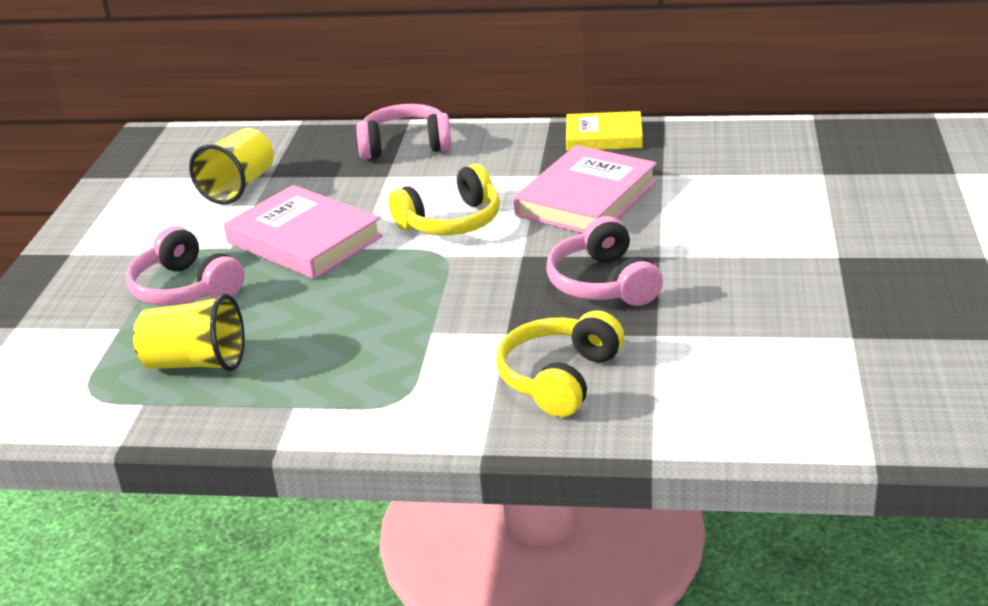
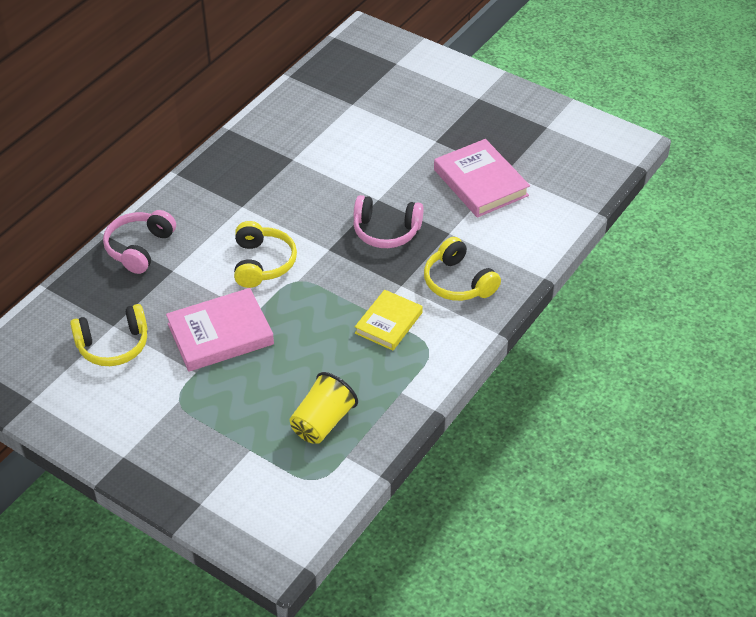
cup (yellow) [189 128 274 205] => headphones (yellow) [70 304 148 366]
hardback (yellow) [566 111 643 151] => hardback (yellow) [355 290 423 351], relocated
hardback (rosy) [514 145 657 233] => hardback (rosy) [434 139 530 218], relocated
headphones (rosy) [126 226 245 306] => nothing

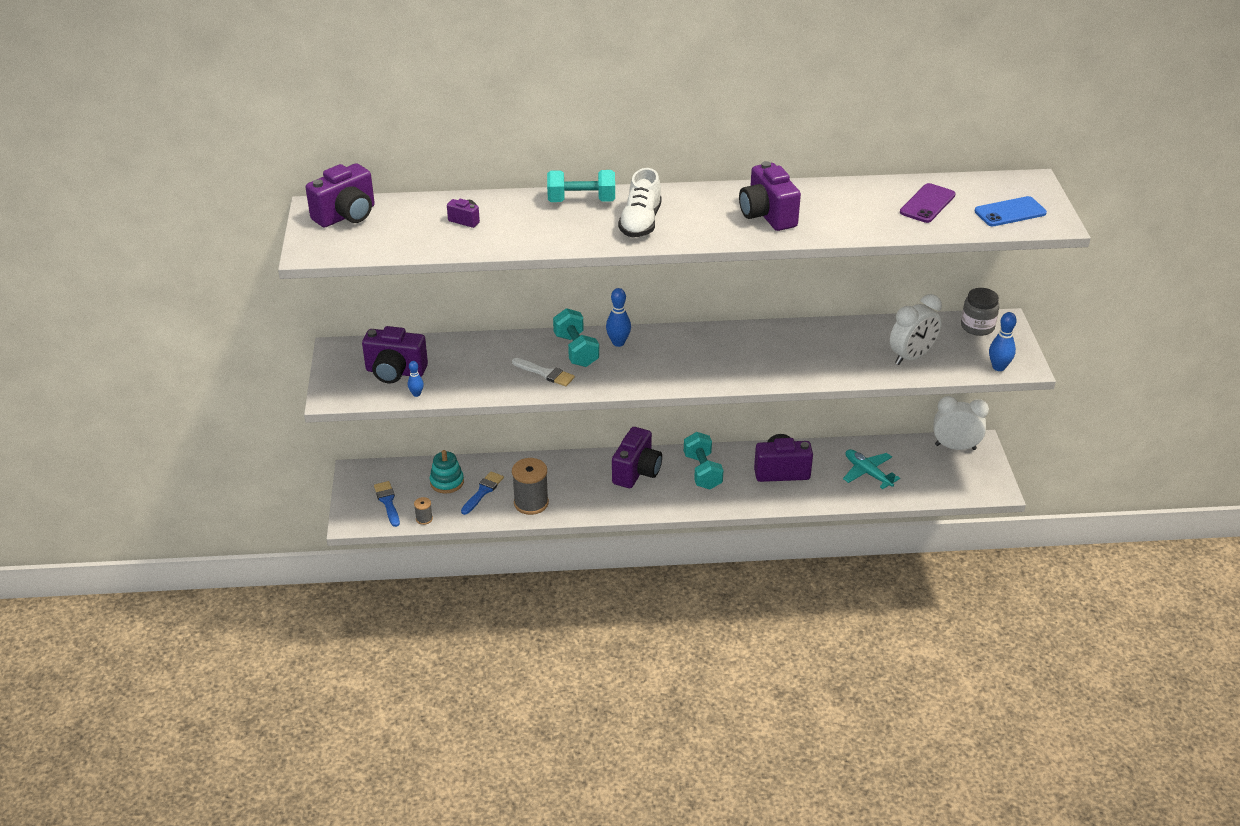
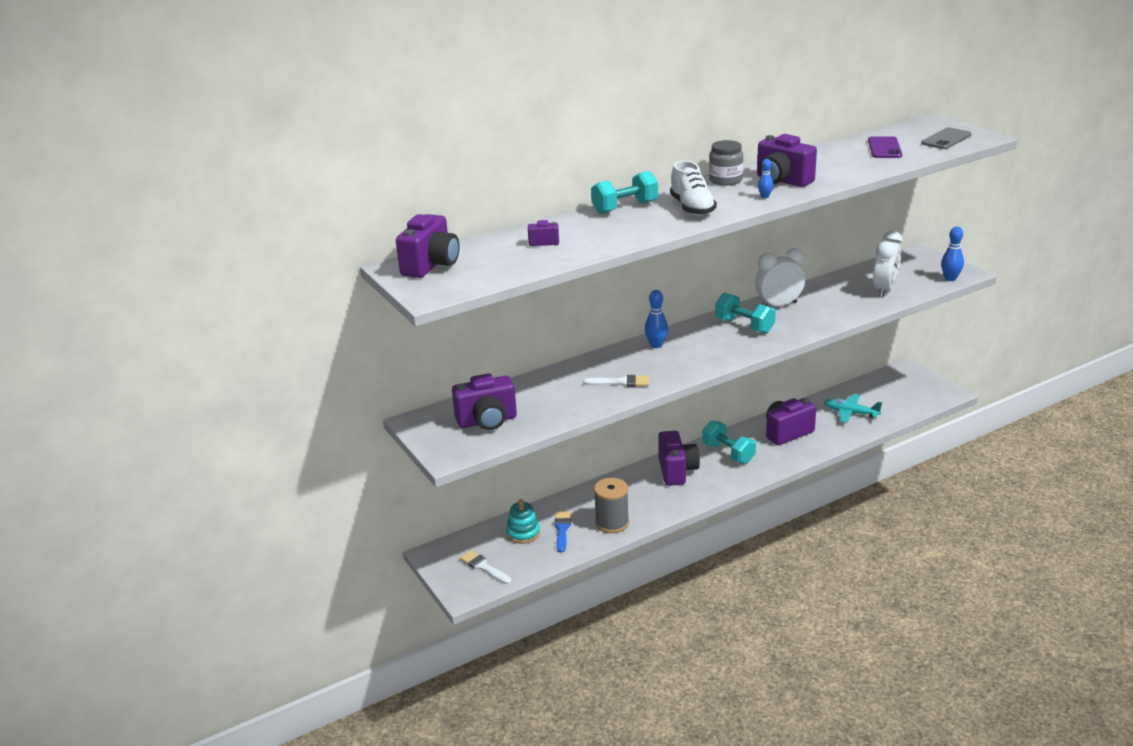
brush (cobalt) [374 481 400 527] => brush (white) [460 550 511 584]
preserve jar (ash-grey) [961 288 999 336] => preserve jar (ash-grey) [709 140 743 186], relocated
free weight (aqua) [553 308 599 367] => free weight (aqua) [715 292 776 333], relocated
clock (white) [934 396 989 450] => clock (white) [755 248 805 306], relocated
bowling pin (cobalt) [408 361 424 397] => bowling pin (cobalt) [758 159 773 198], relocated
smartphone (cobalt) [974 196 1047 226] => smartphone (ash-grey) [921 127 971 149]
reel of thread (ash-grey) [414 497 433 525] => nothing

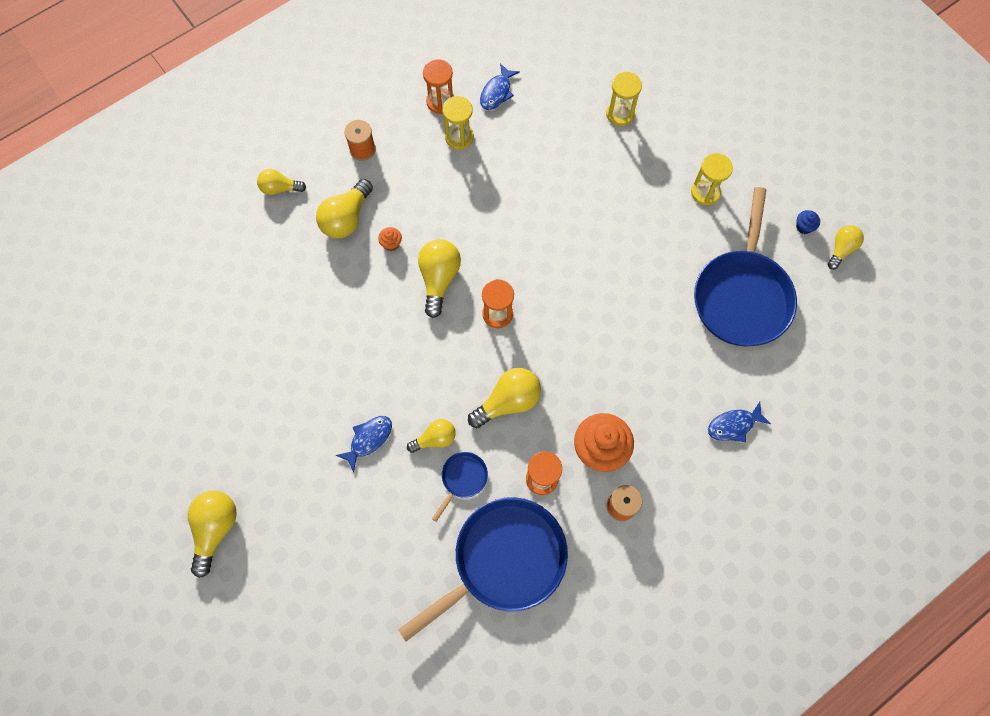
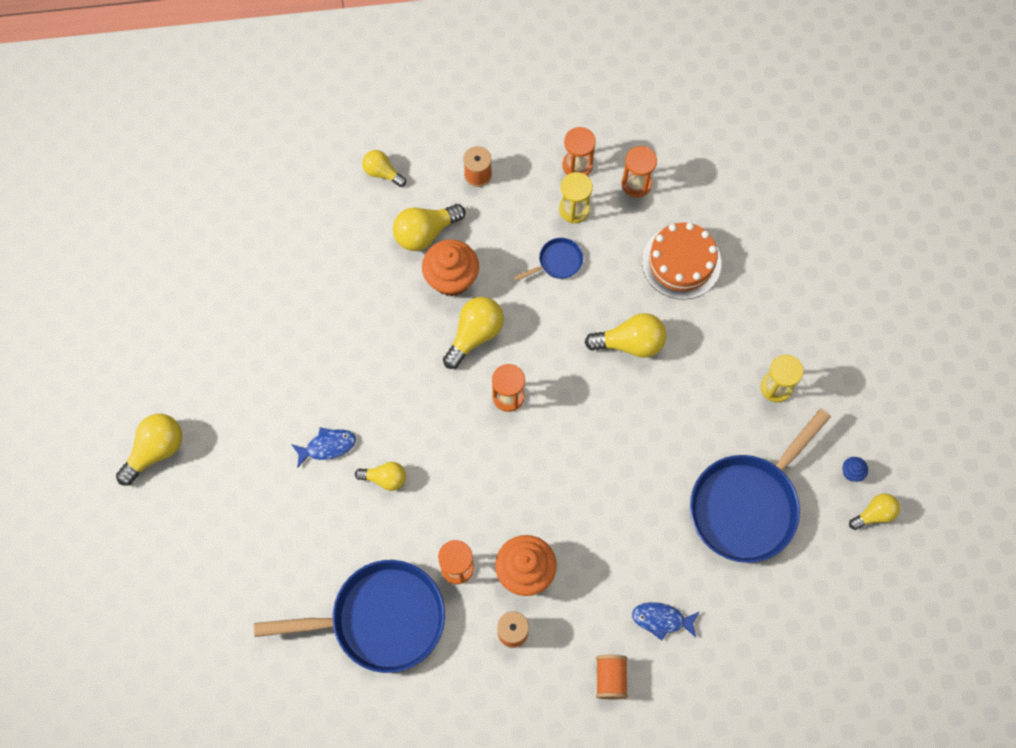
cupcake (orange-coloured) [378 227 402 251] => cupcake (orange-coloured) [422 239 479 297], x2.31
frying pan (cobalt) [432 452 488 522] => frying pan (cobalt) [514 238 583 281], relocated
lightbulb (yellow) [468 368 541 428] => lightbulb (yellow) [585 313 666 358], relocated
nothing => reel of thread (orange-coloured) [596 655 628 699]
toy fish (cobalt) [480 63 520 110] => sand timer (orange-coloured) [622 146 657 198]
nothing => gateau (orange-coloured) [642 222 721 299]
sand timer (yellow) [606 72 642 126] => nothing

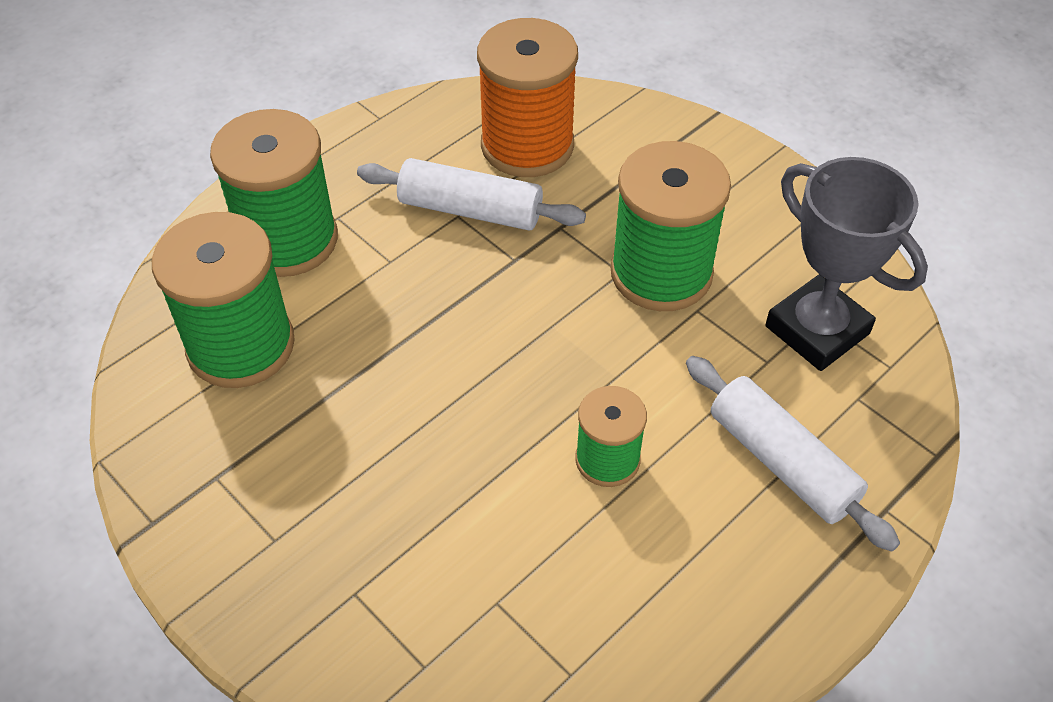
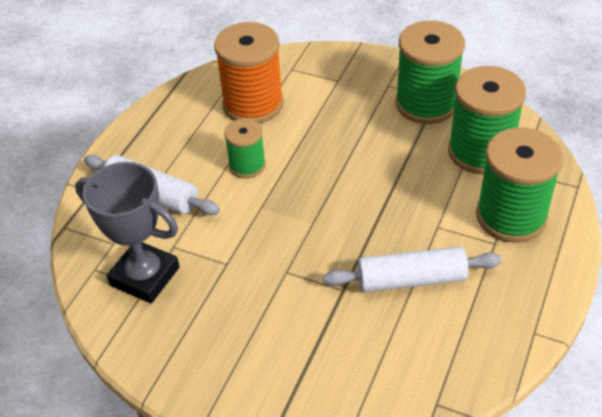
reel of thread (orange-coloured) [477 18 578 177] => reel of thread (orange-coloured) [214 22 284 124], relocated
reel of thread (emerald) [610 141 731 311] => reel of thread (emerald) [396 21 465 124], relocated

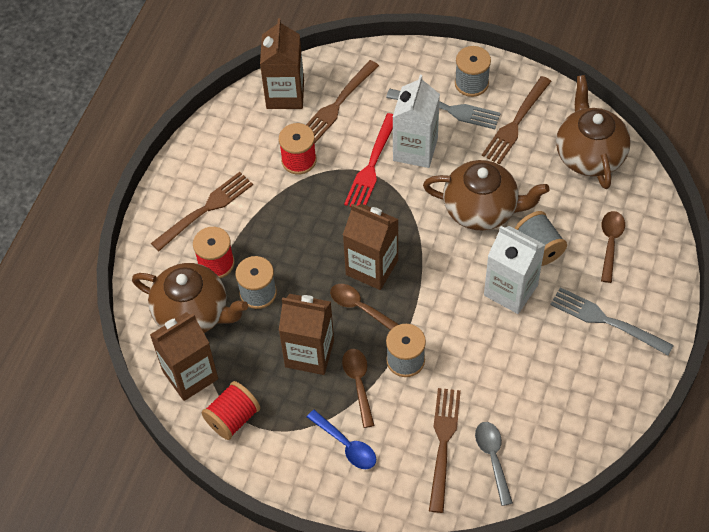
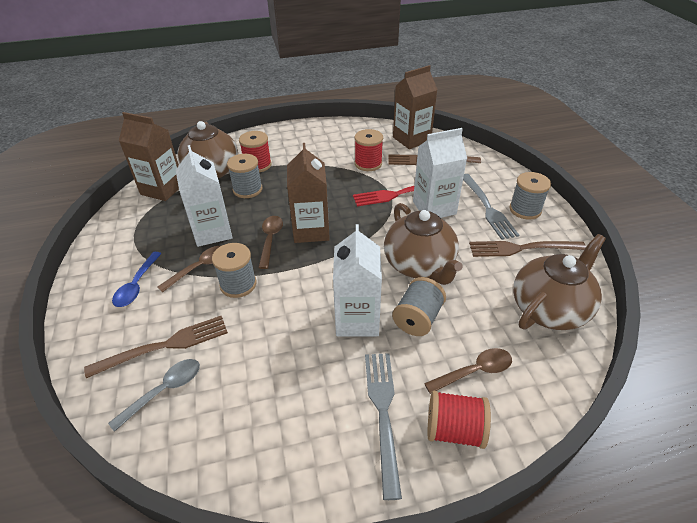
carton (dark brown) [279 294 334 375] => carton (white) [176 145 233 247]
reel of thread (red) [202 381 260 440] => reel of thread (red) [428 391 491 449], relocated
fork (dark brown) [151 172 253 251] => nothing

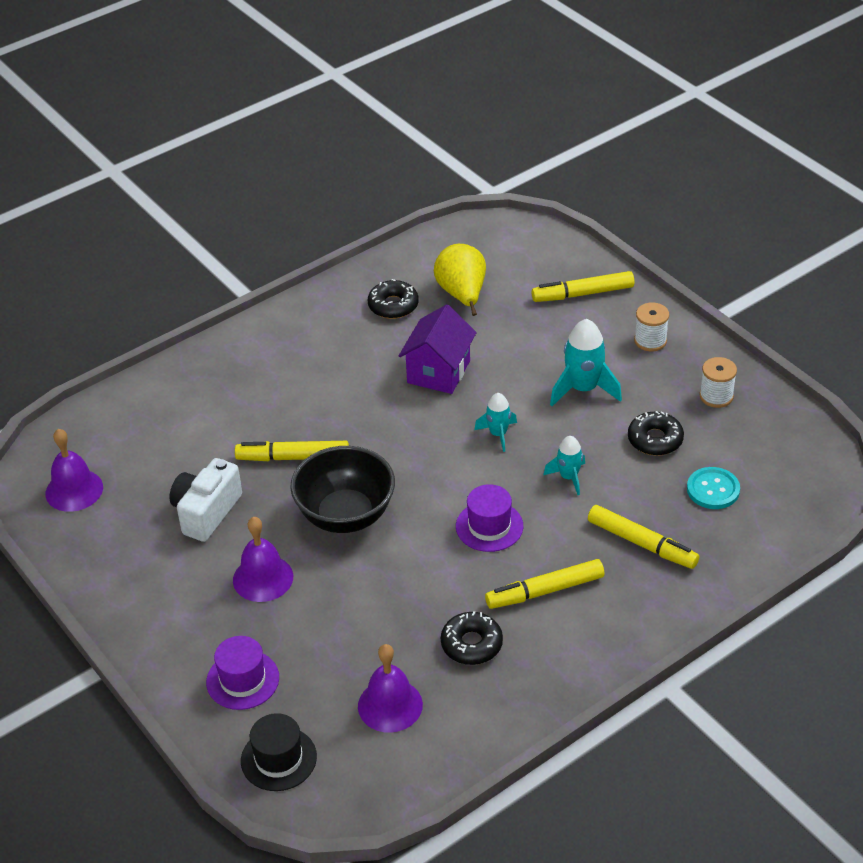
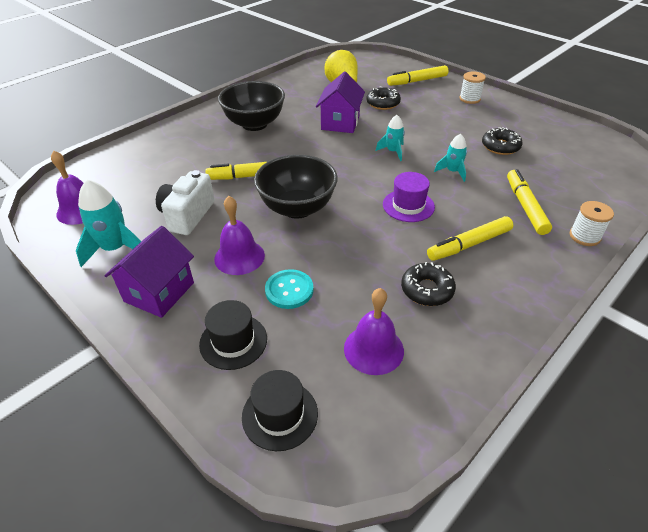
spaceship (aqua) [550 319 622 406] => spaceship (aqua) [76 180 141 267], relocated
nothing => toy house (royal purple) [104 226 194 318]
top hat (royal purple) [206 636 279 710] => top hat (black) [199 300 267 370]
nothing => deep dish (black) [218 81 285 131]
button (aqua) [687 467 740 509] => button (aqua) [265 269 314 309], relocated
glazed donut (black) [368 279 419 319] => glazed donut (black) [366 87 401 110], relocated
marker (yellow) [588 505 699 569] => marker (yellow) [507 169 552 235], 120 degrees counterclockwise
reel of thread (white) [700 357 737 408] => reel of thread (white) [569 201 614 246], relocated

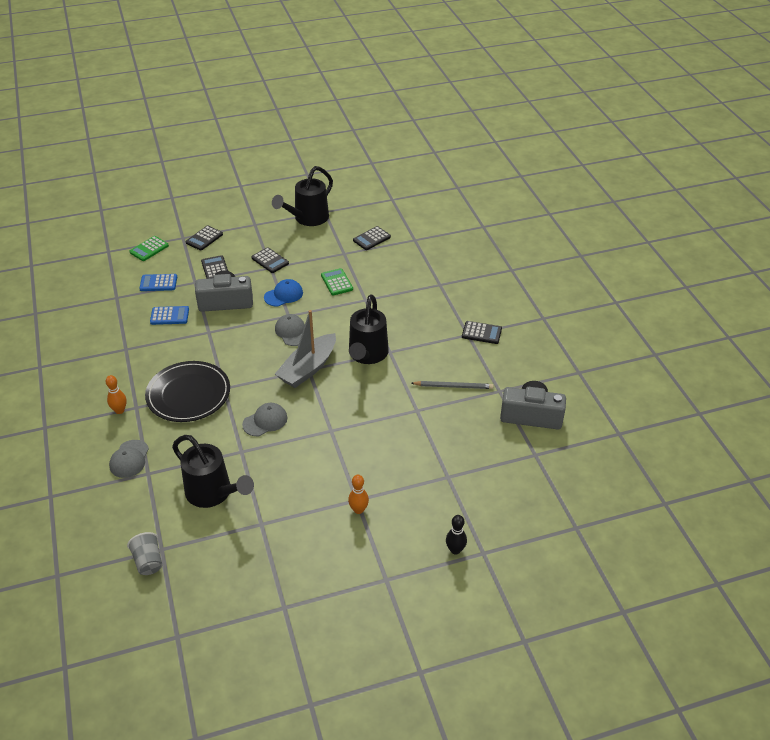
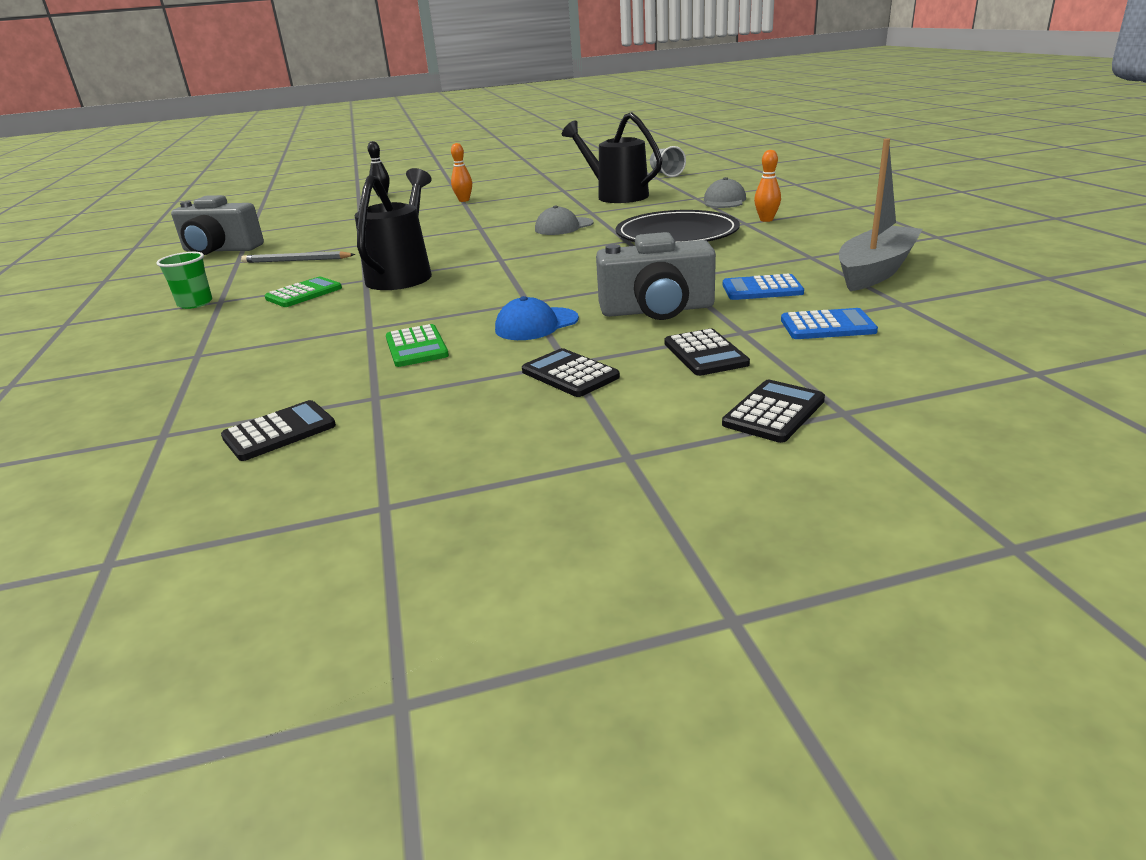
calculator (black) [462 321 502 344] => cup (emerald) [156 252 212 309]
calculator (emerald) [130 236 169 261] => calculator (emerald) [265 277 342 307], relocated
toy boat (ash-grey) [275 310 336 388] => toy boat (ash-grey) [839 139 923 291], relocated
watering pot (black) [272 166 333 226] => nothing
peaked cap (ash-grey) [275 314 305 346] => nothing

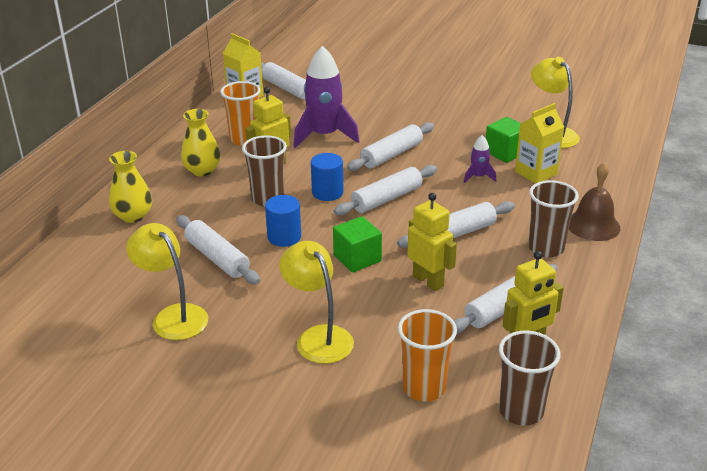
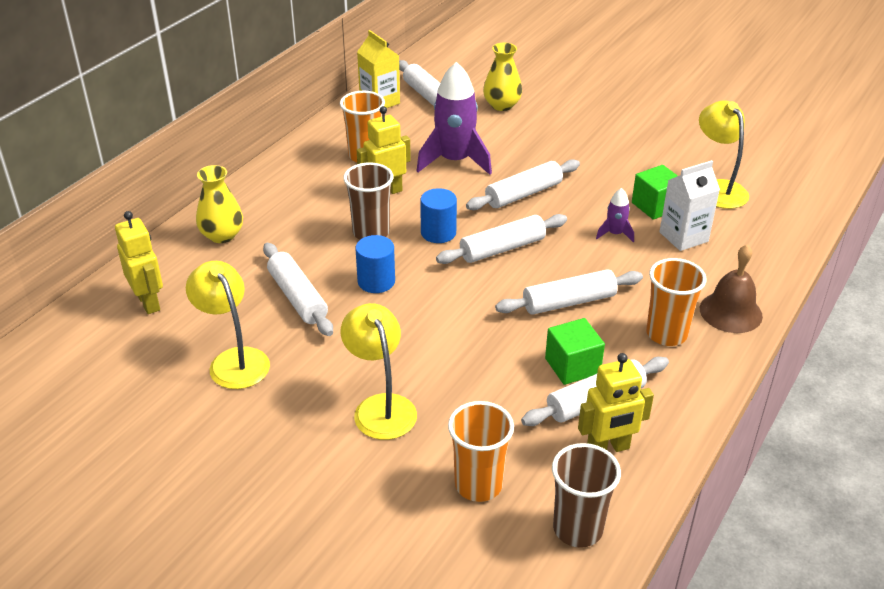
toy robot (yellow) [407 193 457 291] => toy robot (yellow) [115 211 163 314], relocated
vase (yellow) [181 109 221 176] => vase (yellow) [483 43 522 111], relocated
block (emerald) [333 216 382 273] => block (emerald) [545 318 605 385], relocated
cup (dark brown) [528 180 579 258] => cup (orange-coloured) [646 258 707 346]
carton (yellow) [515 103 564 184] => carton (white) [659 160 720 251]

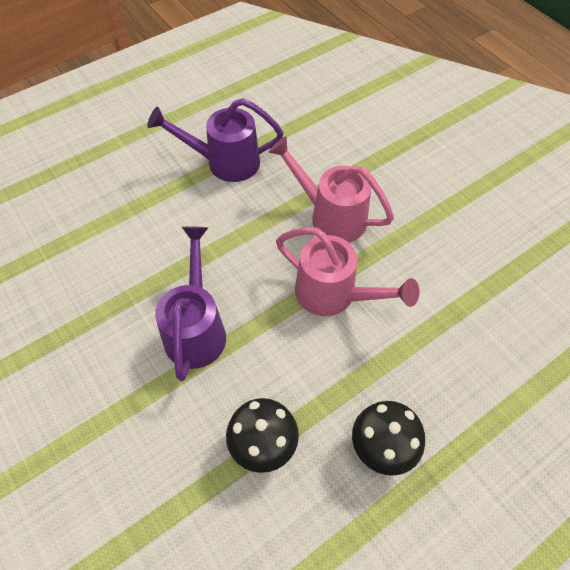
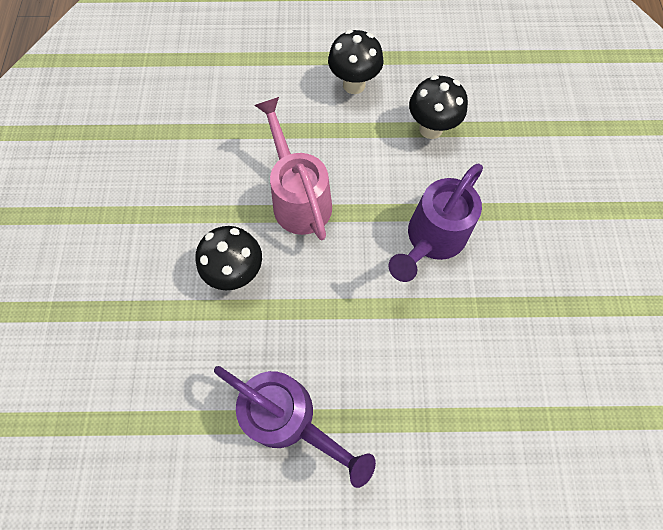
watering pot (rosy) [268 136 394 243] => toadstool (black) [196 226 262 290]

